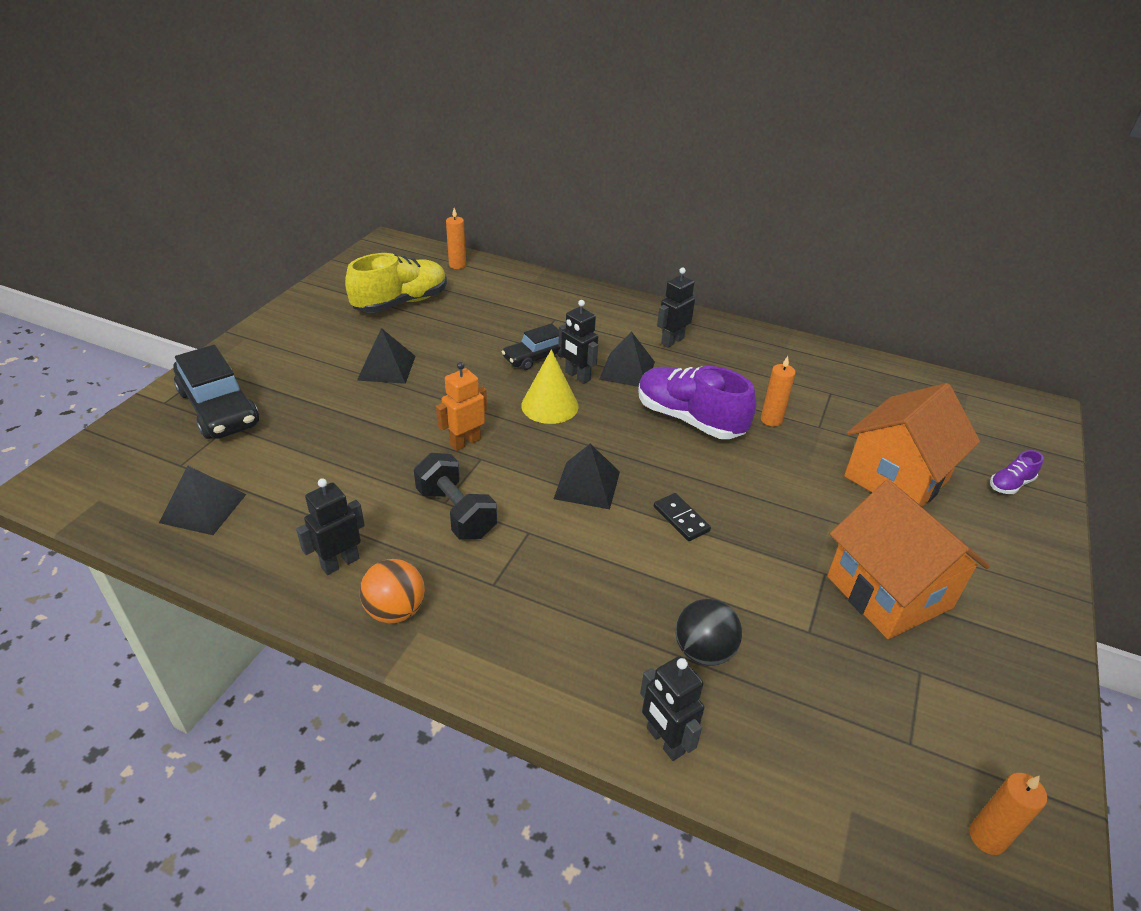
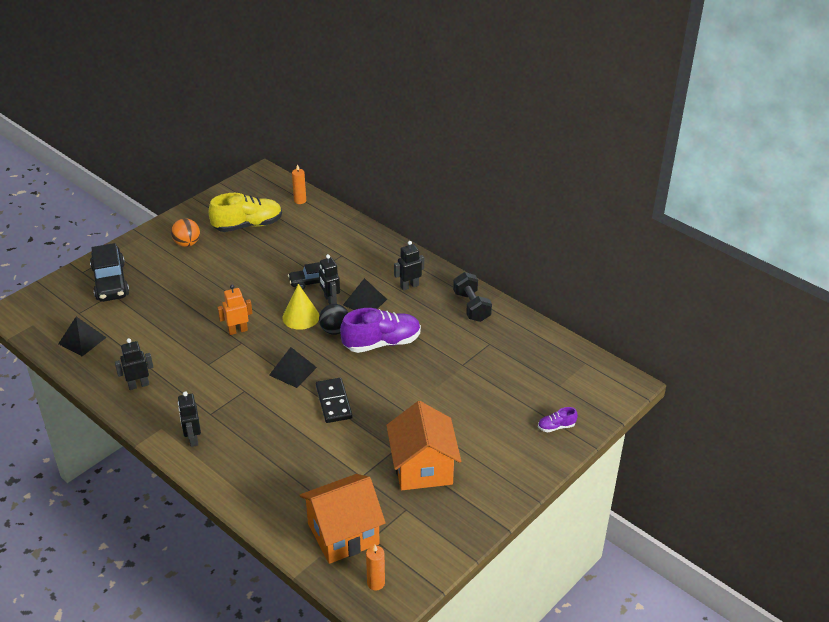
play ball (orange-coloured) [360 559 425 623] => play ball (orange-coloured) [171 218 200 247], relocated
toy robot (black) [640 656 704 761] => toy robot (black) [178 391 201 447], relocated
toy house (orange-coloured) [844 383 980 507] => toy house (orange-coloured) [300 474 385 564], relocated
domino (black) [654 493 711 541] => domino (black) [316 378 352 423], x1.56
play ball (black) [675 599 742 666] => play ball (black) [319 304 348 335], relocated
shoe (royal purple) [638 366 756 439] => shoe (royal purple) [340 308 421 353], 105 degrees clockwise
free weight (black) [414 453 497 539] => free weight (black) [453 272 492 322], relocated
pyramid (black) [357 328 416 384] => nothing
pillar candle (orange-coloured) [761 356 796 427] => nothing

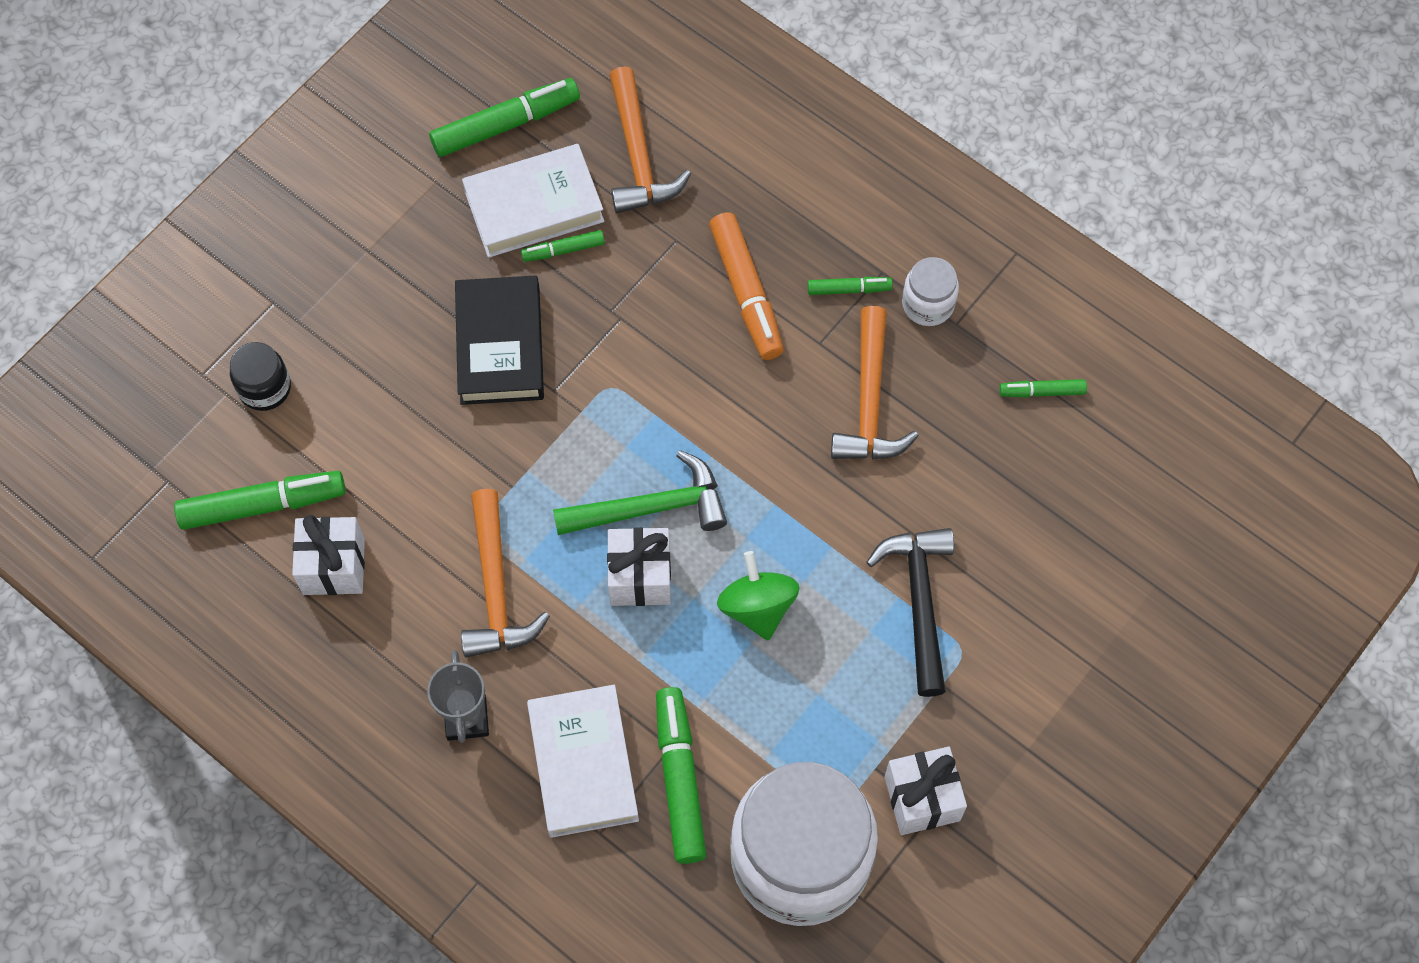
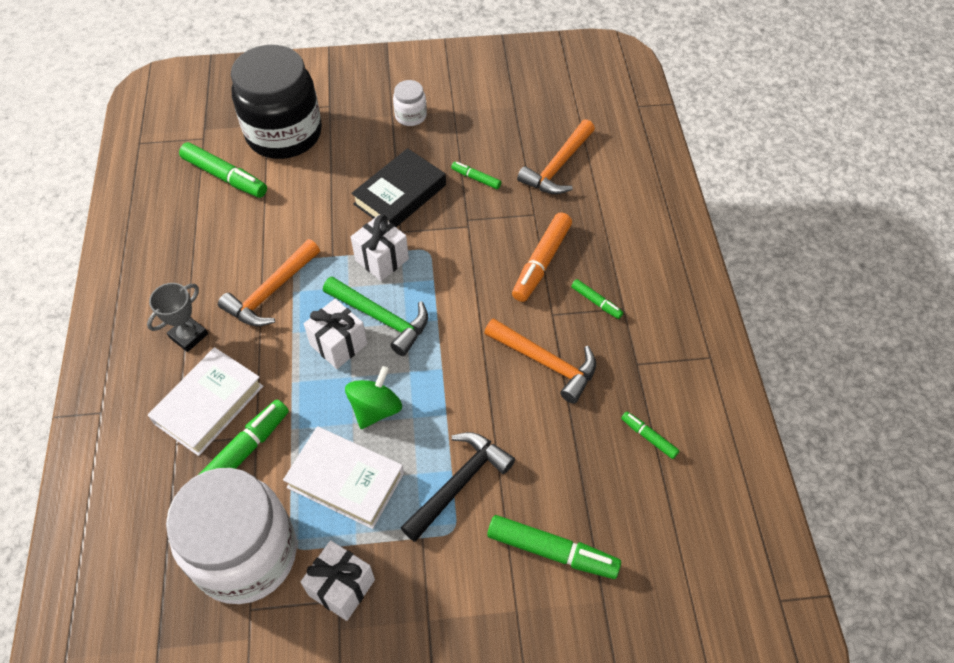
preserve jar (black) [230 342 291 411] => preserve jar (black) [231 45 322 159], x2.37
hardback (white) [462 144 604 258] => hardback (white) [283 427 404 529], relocated
gift (white) [292 515 365 595] => gift (white) [351 214 409 281], relocated
preserve jar (white) [902 257 959 326] => preserve jar (white) [393 80 427 126], relocated
hammer (orange-coloured) [831 306 919 460] => hammer (orange-coloured) [484 318 596 404], 105 degrees counterclockwise
marker (emerald) [429 78 580 157] => marker (emerald) [487 515 621 579], relocated

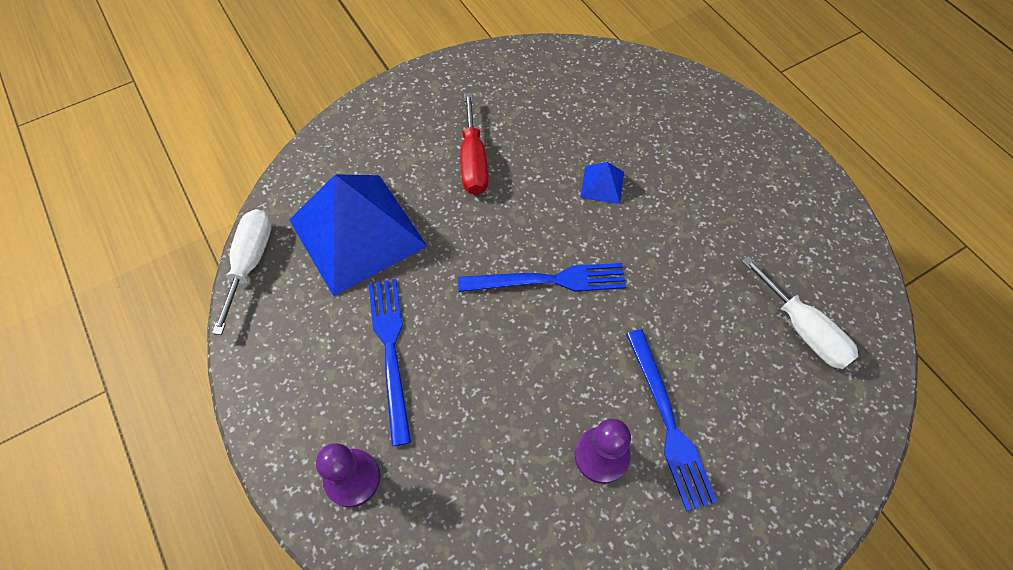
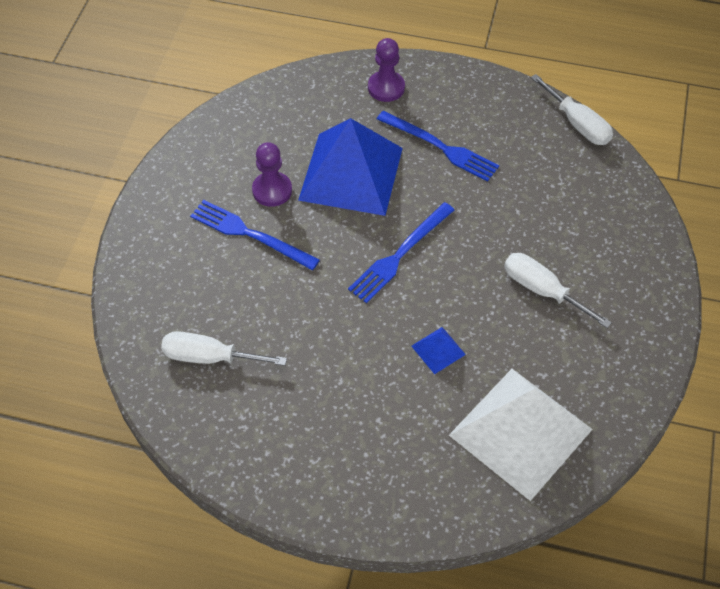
pyramid (cobalt) [289 174 427 296] => pyramid (cobalt) [298 118 403 216], relocated
nothing => pyramid (white) [449 369 593 501]
hand screwdriver (red) [461 93 488 195] => hand screwdriver (white) [504 253 612 328]

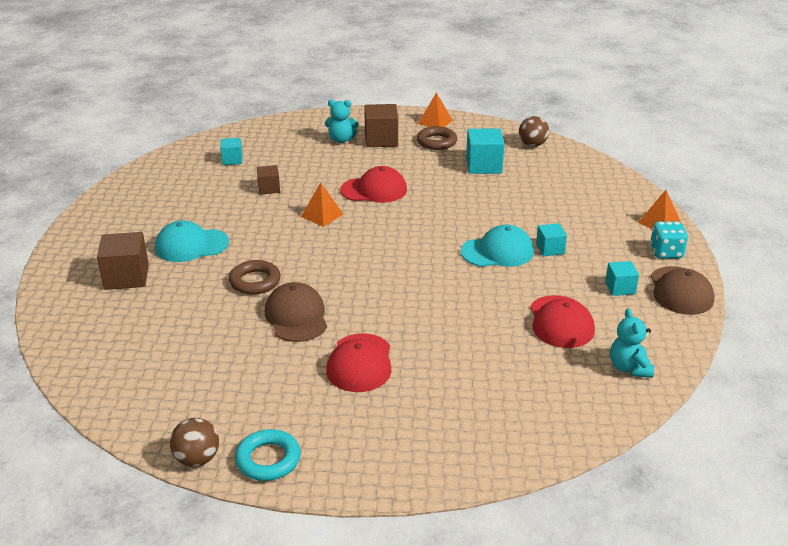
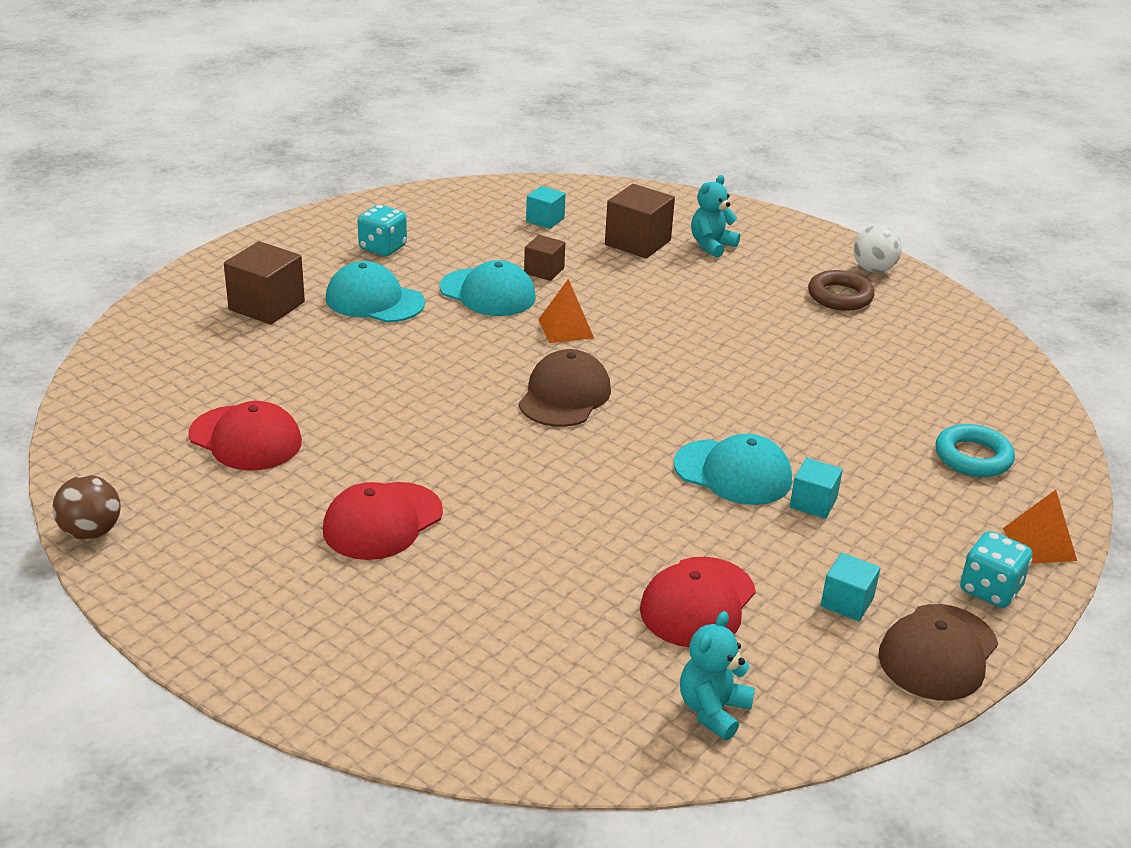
peaked cap (red) [340 166 407 203] => peaked cap (red) [188 401 302 470], relocated
nothing => die (aqua) [357 205 407 256]
nothing => peaked cap (aqua) [440 260 536 316]
peaked cap (dark brown) [265 282 327 342] => peaked cap (dark brown) [519 349 611 427], relocated
block (dark brown) [364 104 398 147] => block (dark brown) [605 184 675 259], relocated
stuffed bear (aqua) [325 99 359 143] => stuffed bear (aqua) [691 175 740 258], 90 degrees clockwise
pyramid (orange-coloured) [418 92 453 127] => play ball (white) [854 225 902 273]
ring (aqua) [235 429 301 481] => ring (aqua) [935 424 1015 477], relocated
ring (dark brown) [229 260 281 295] => nothing
block (aqua) [466 129 505 174] => nothing
play ball (dark brown) [519 116 549 147] => nothing

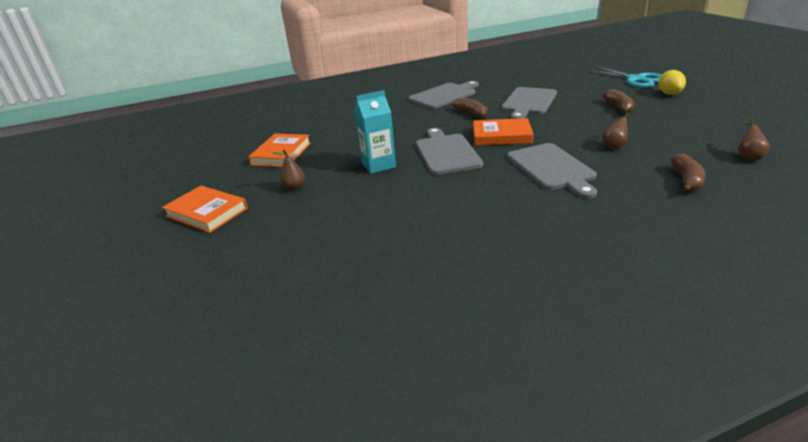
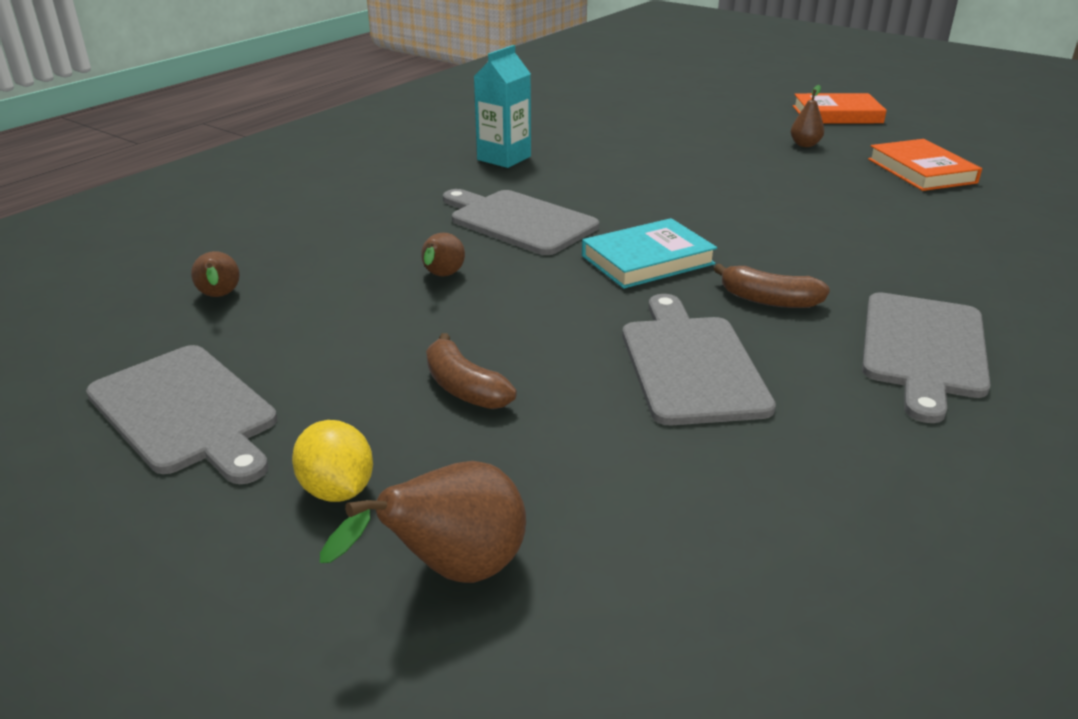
chopping board (ash-grey) [416 128 483 175] => chopping board (ash-grey) [86 345 277 484], relocated
shears (aqua) [585 66 661 88] => pear fruit (dark brown) [320 461 526 583]
carton (aqua) [355 90 396 174] => carton (aqua) [474 45 531 168], relocated
hardback (orange-coloured) [473 118 534 145] => hardback (aqua) [582 218 717 289]
toy banana (dark brown) [671 154 706 192] => nothing

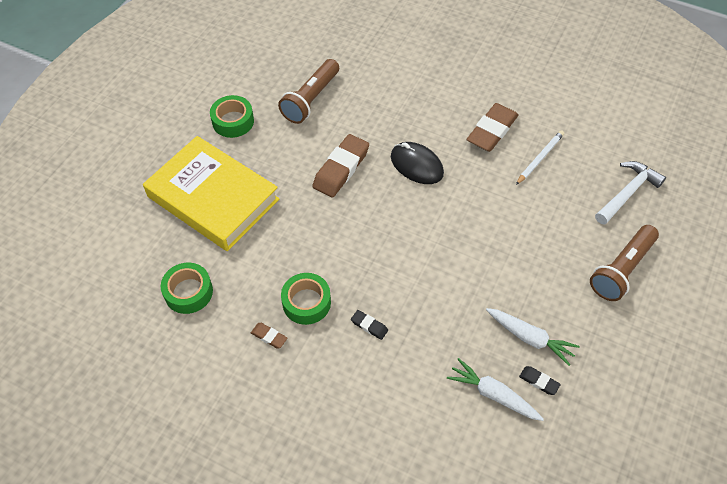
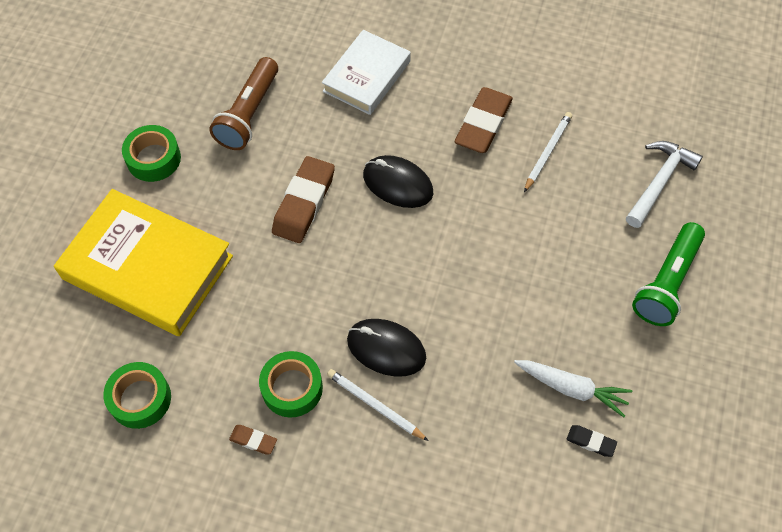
nothing => hardback (white) [322 30 411 115]
pencil eraser (black) [351 310 388 340] => wooden pencil (white) [327 369 429 441]
nothing => mouse (black) [347 319 426 377]
flashlight (dark brown) [590 225 659 301] => flashlight (emerald) [632 222 705 326]
carrot (white) [447 358 544 421] => nothing

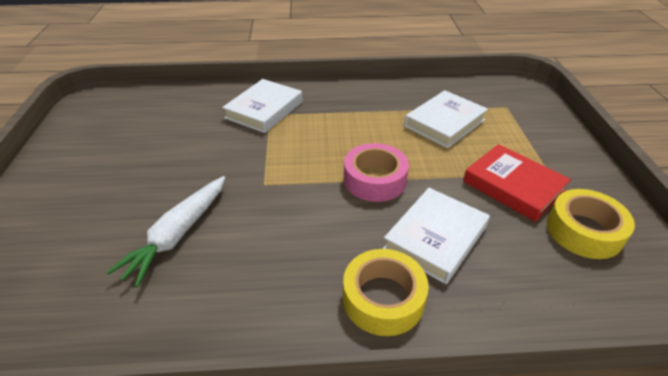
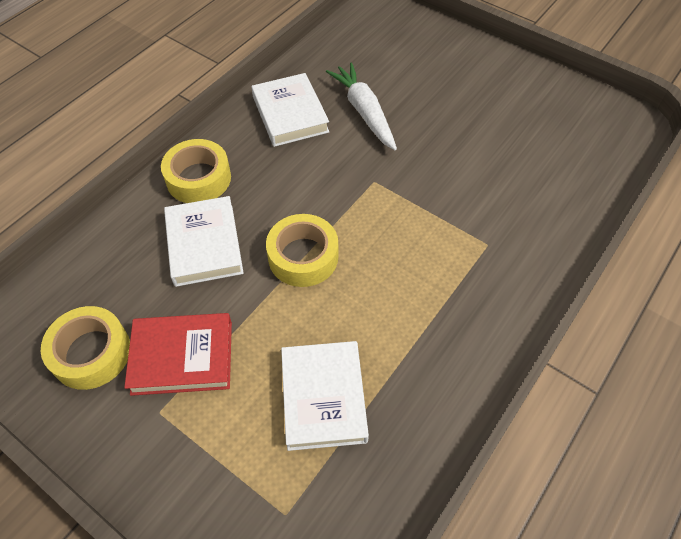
hardback (white) [222 79 303 133] => hardback (white) [251 73 330 147], relocated
sticky tape (rosy) [344 143 409 202] => sticky tape (yellow) [266 214 338 287]

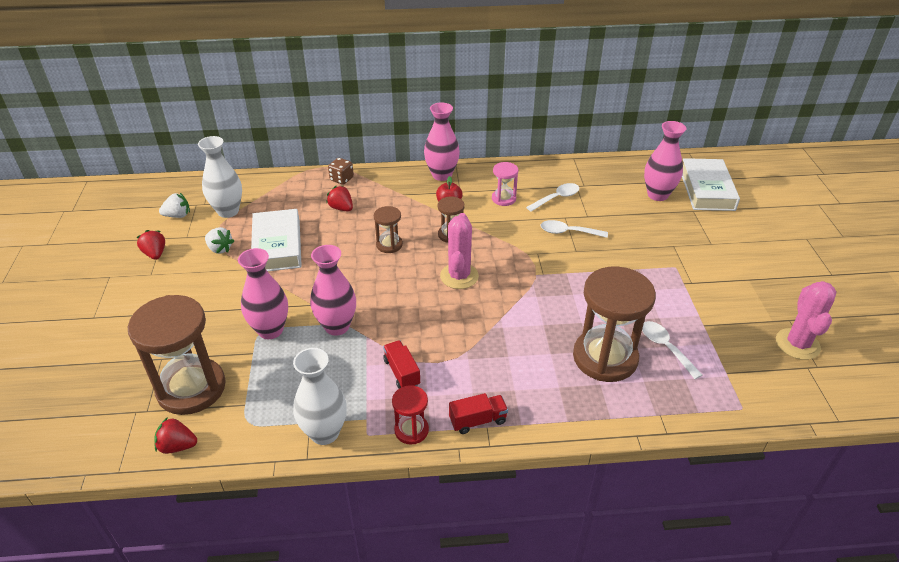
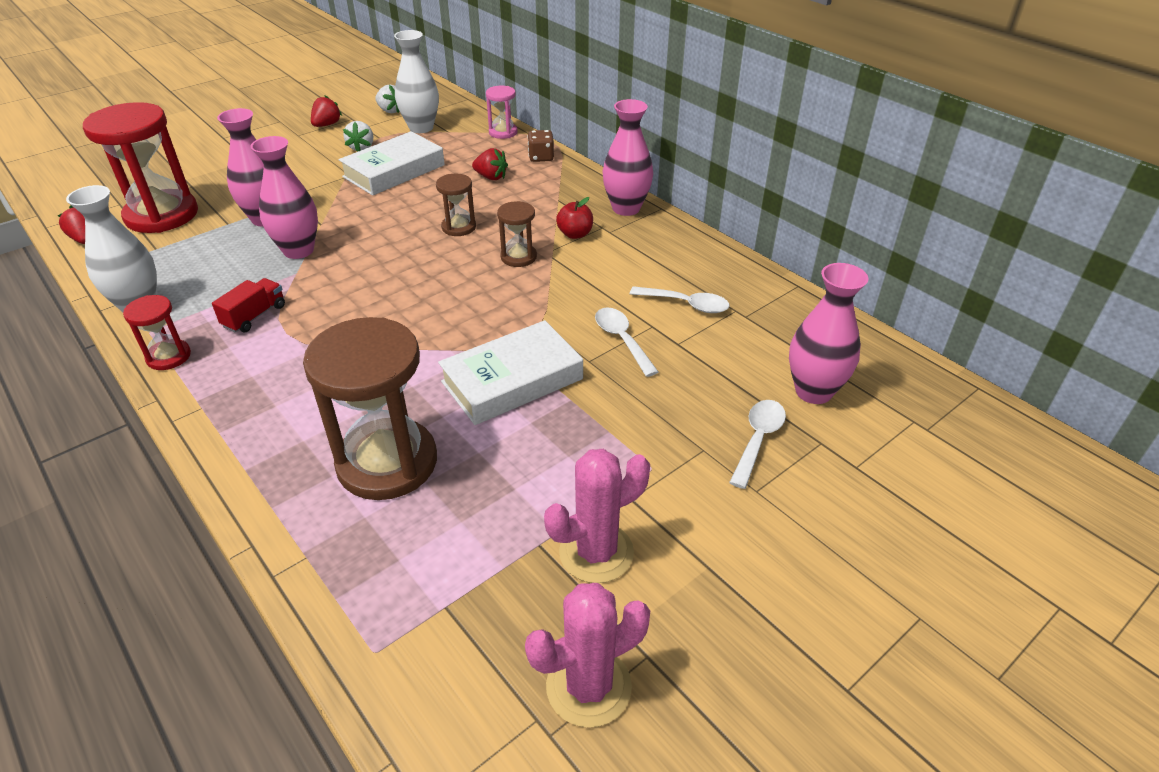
sand timer (dark brown) [128 295 226 415] => sand timer (red) [83 102 198 233]
hardback (white) [682 158 740 211] => hardback (white) [438 320 583 425], relocated
berry (red) [326 186 353 211] => berry (red) [472 148 508 180], 105 degrees clockwise
sand timer (rosy) [492 162 518 206] => sand timer (rosy) [486 86 518 139], relocated
prickly plant (rosy) [440 213 479 289] => prickly plant (rosy) [544 449 650 583], relocated
teaspoon (white) [642 321 702 379] => teaspoon (white) [729 400 786 489], relocated
truck (red) [449 393 508 434] => nothing

